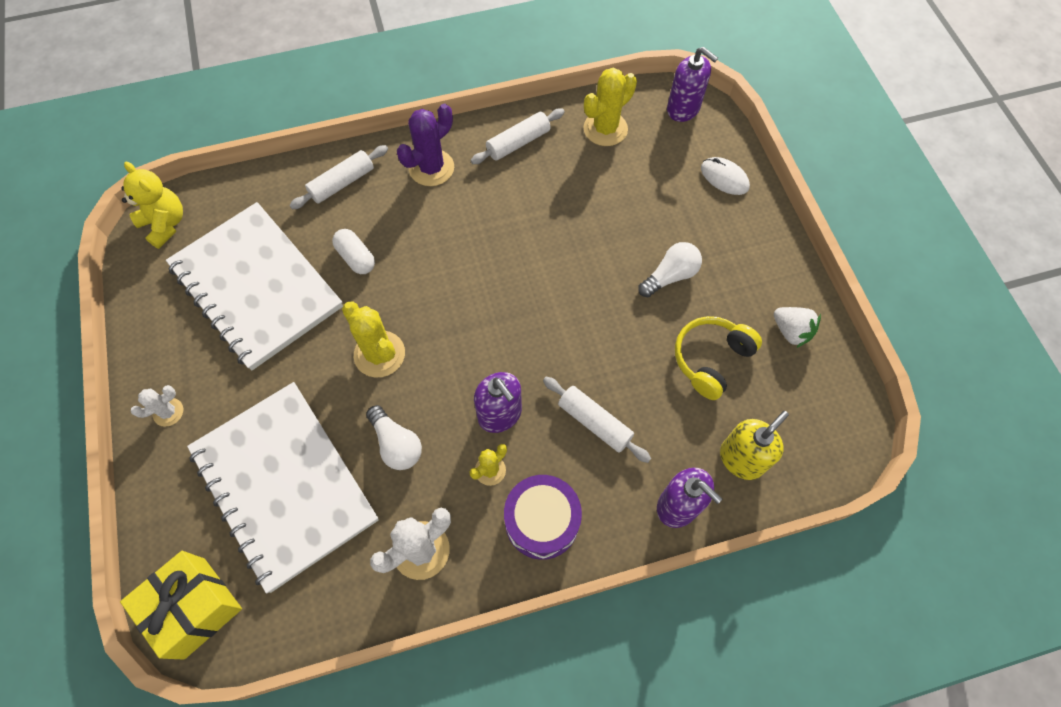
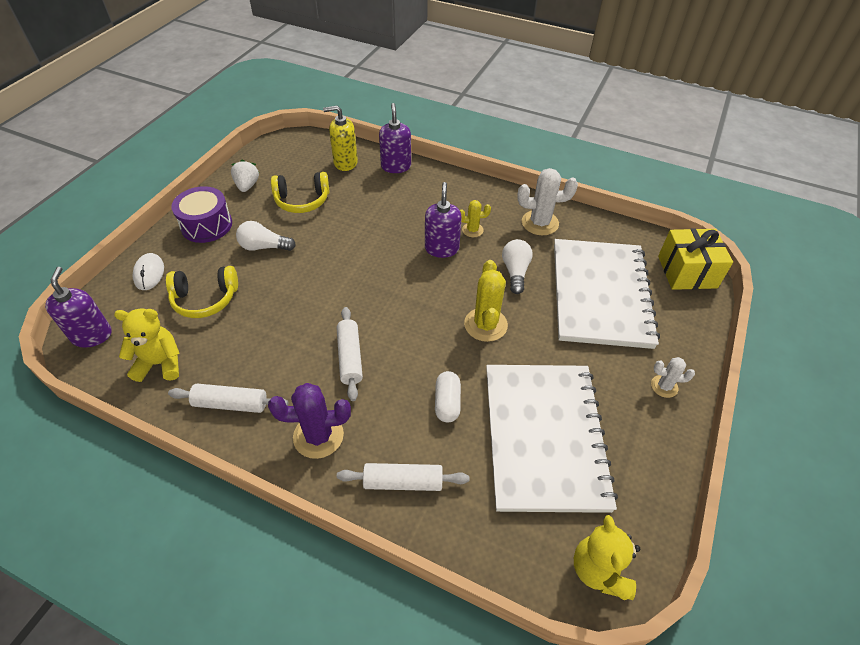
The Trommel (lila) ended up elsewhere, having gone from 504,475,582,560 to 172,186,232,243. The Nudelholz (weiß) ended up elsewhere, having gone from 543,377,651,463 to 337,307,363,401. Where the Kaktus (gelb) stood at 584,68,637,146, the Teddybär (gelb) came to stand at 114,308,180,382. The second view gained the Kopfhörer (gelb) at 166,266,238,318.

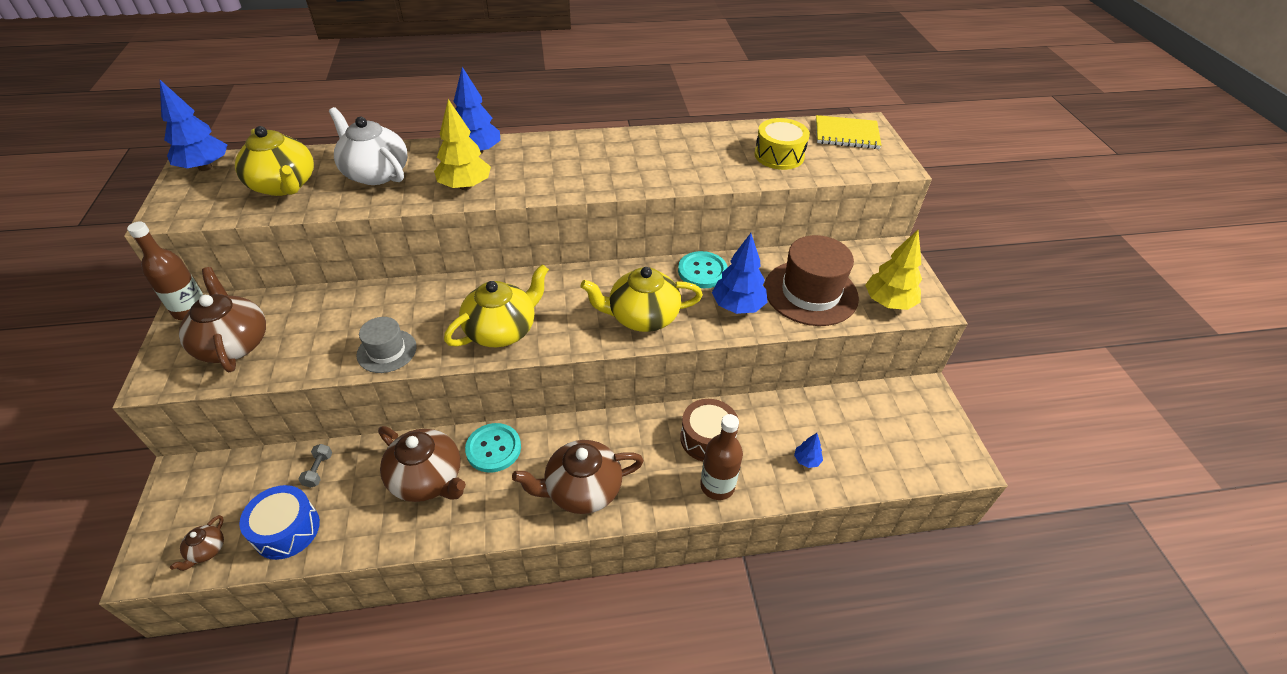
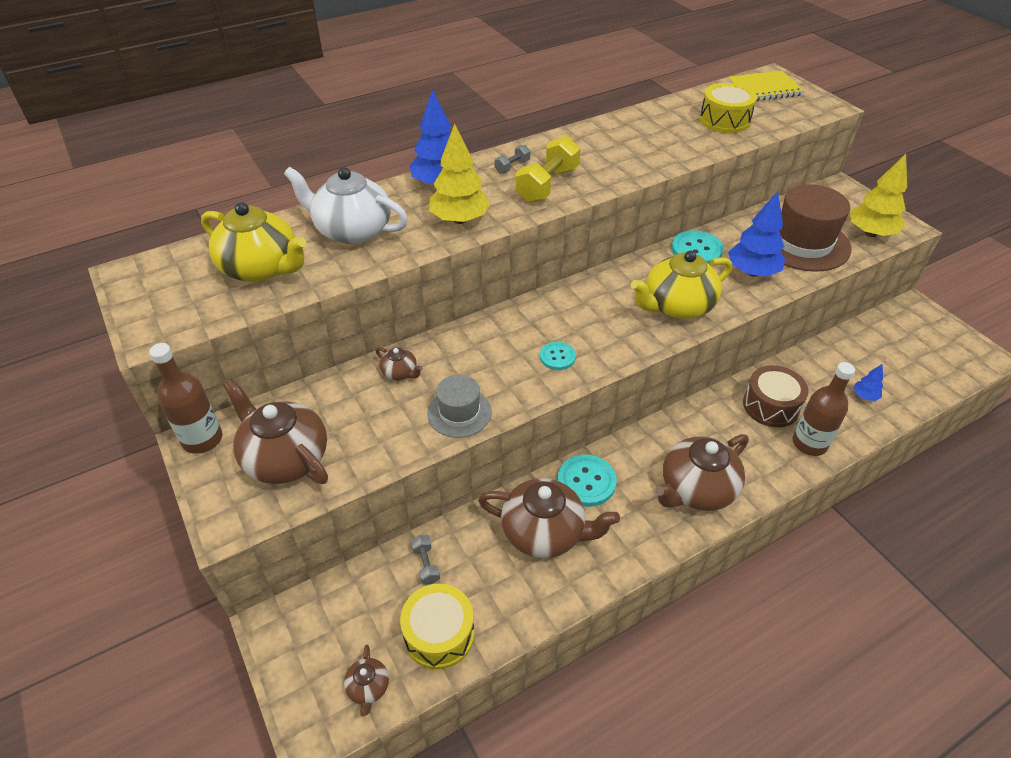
The second view lost the Baum (blau) at 160,80,227,171. What was the Trommel (blau) at 239,485,320,560 turned into the Trommel (gelb) at 400,584,474,669. Where the Teekanne (gelb) stood at 444,264,549,347, the Knopf (türkis) came to stand at 540,342,576,370. The second view gained the Teekanne (braun) at 375,347,423,380. The second view gained the Hantel (grau) at 494,145,530,174. The second view gained the Hantel (gelb) at 516,136,580,203.

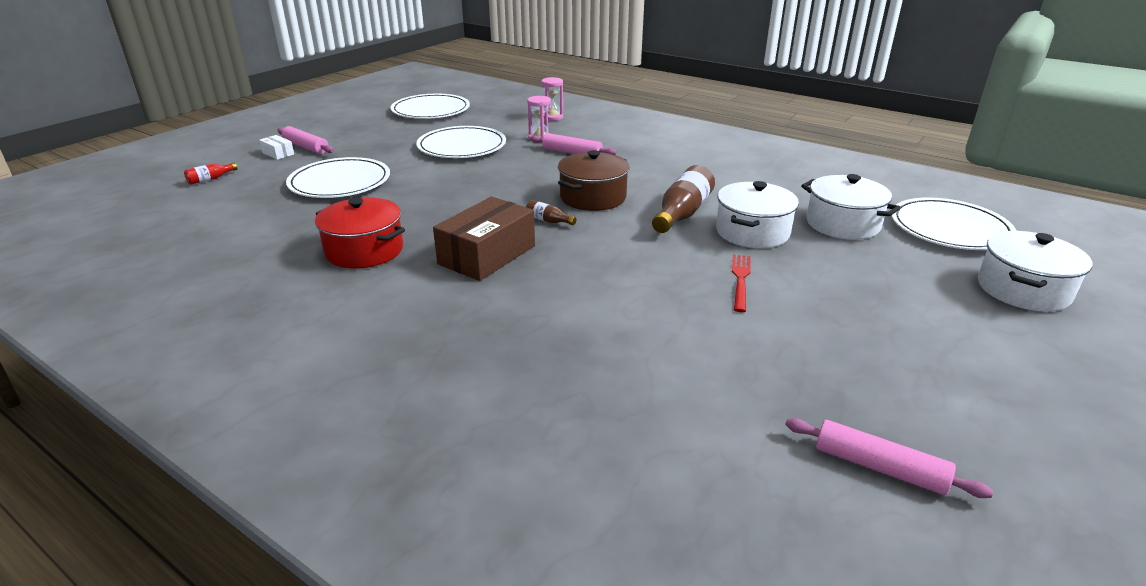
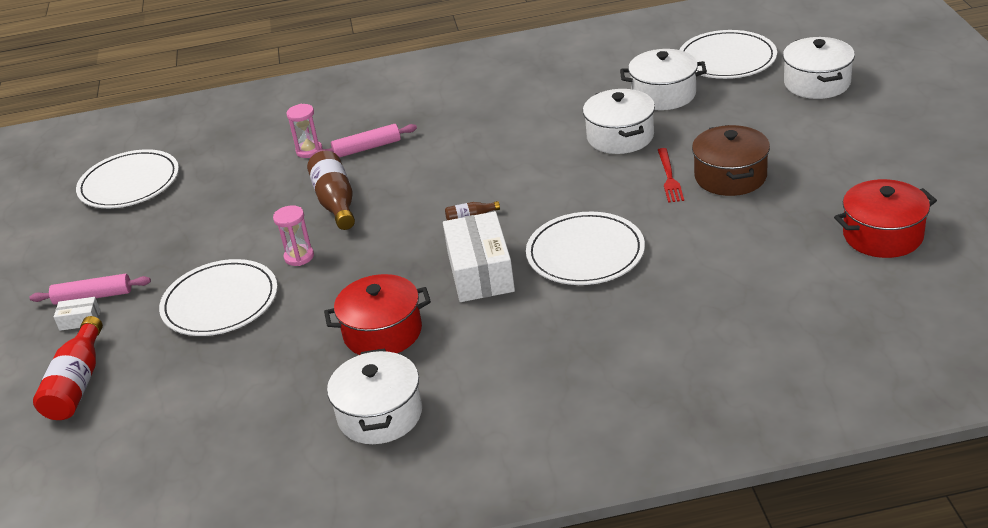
The size of the Flasche (rot) at 184,163,237,185 changed by a factor of 2.11. The Teller (weiß) ended up elsewhere, having gone from 416,126,506,158 to 526,212,645,285. What was the Schachtel (braun) at 433,197,535,281 turned into the Schachtel (weiß) at 443,211,515,302. The Sanduhr (rosa) ended up elsewhere, having gone from 542,77,563,121 to 273,205,314,266. The Kochtopf (braun) ended up elsewhere, having gone from 558,150,630,211 to 692,125,770,196. The Flasche (braun) ended up elsewhere, having gone from 652,165,715,233 to 307,151,355,230. The Gabel (rot) at 732,255,751,312 ended up facing another way, 150 degrees counterclockwise from before. Where the Nudelholz (rosa) stood at 785,418,993,498, the Kochtopf (rot) came to stand at 834,179,937,258. The second view gained the Kochtopf (weiß) at 327,348,422,444.

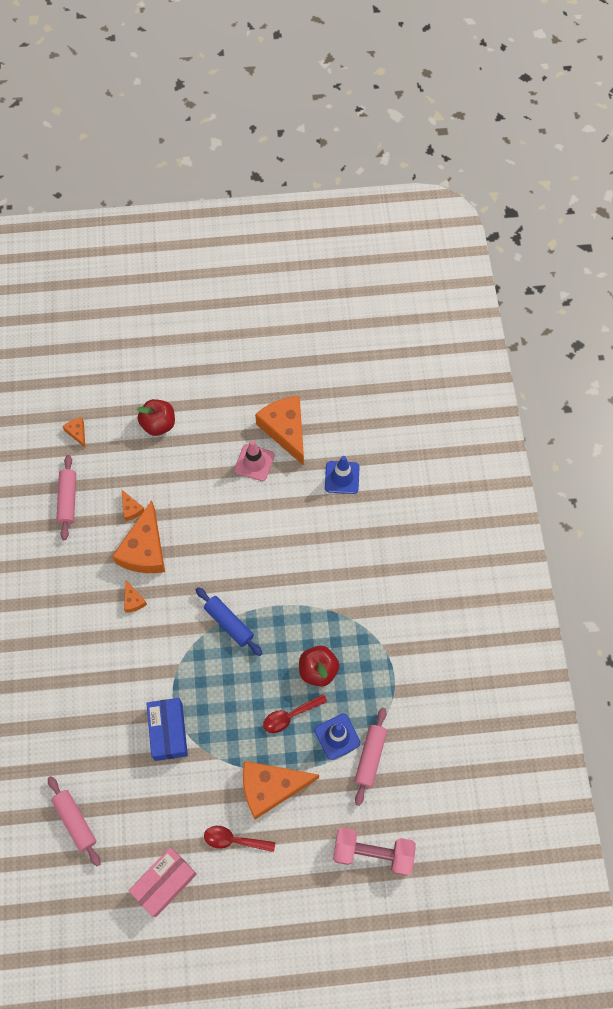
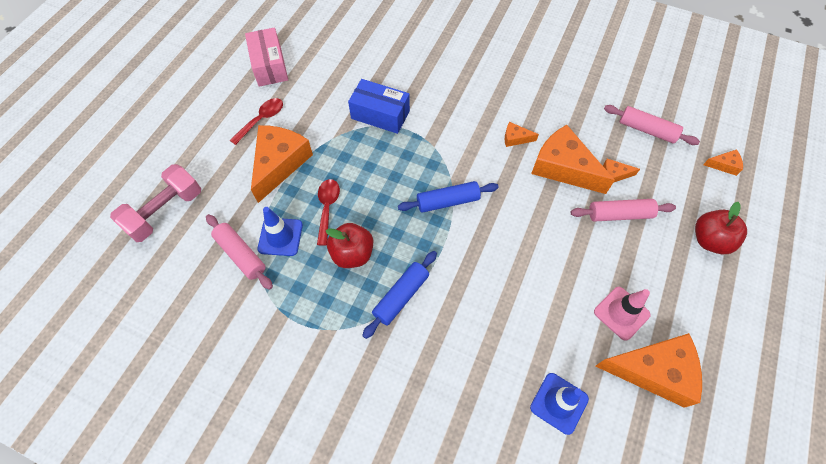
The Nudelholz (rosa) ended up elsewhere, having gone from 48,776,101,866 to 571,199,676,222. The second view gained the Nudelholz (blau) at 362,251,437,339.

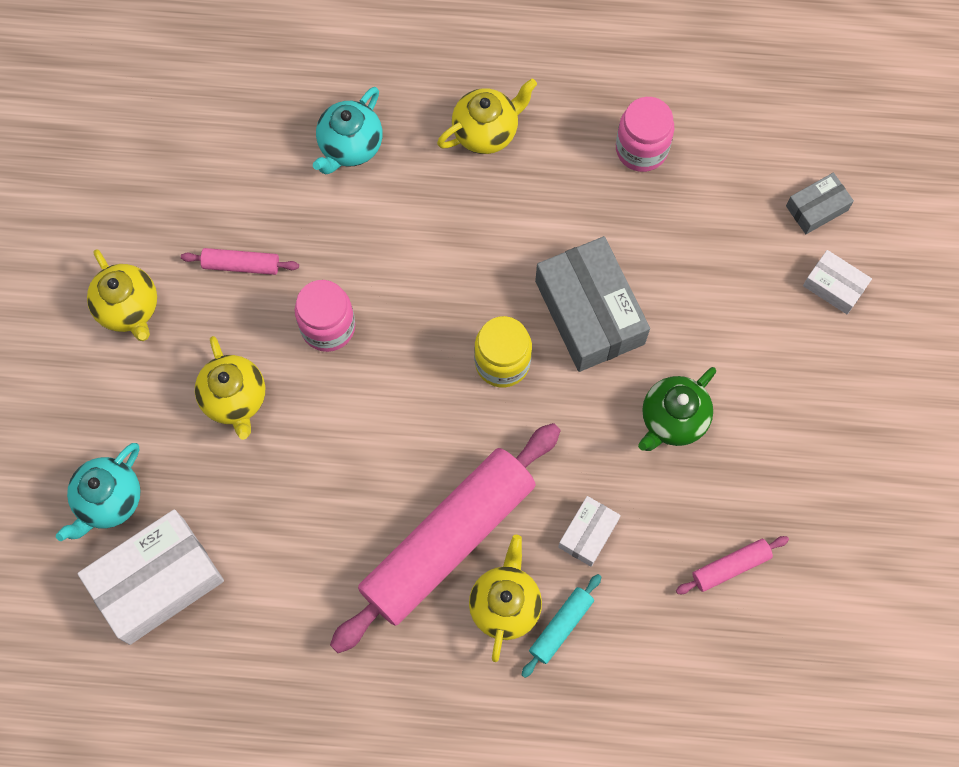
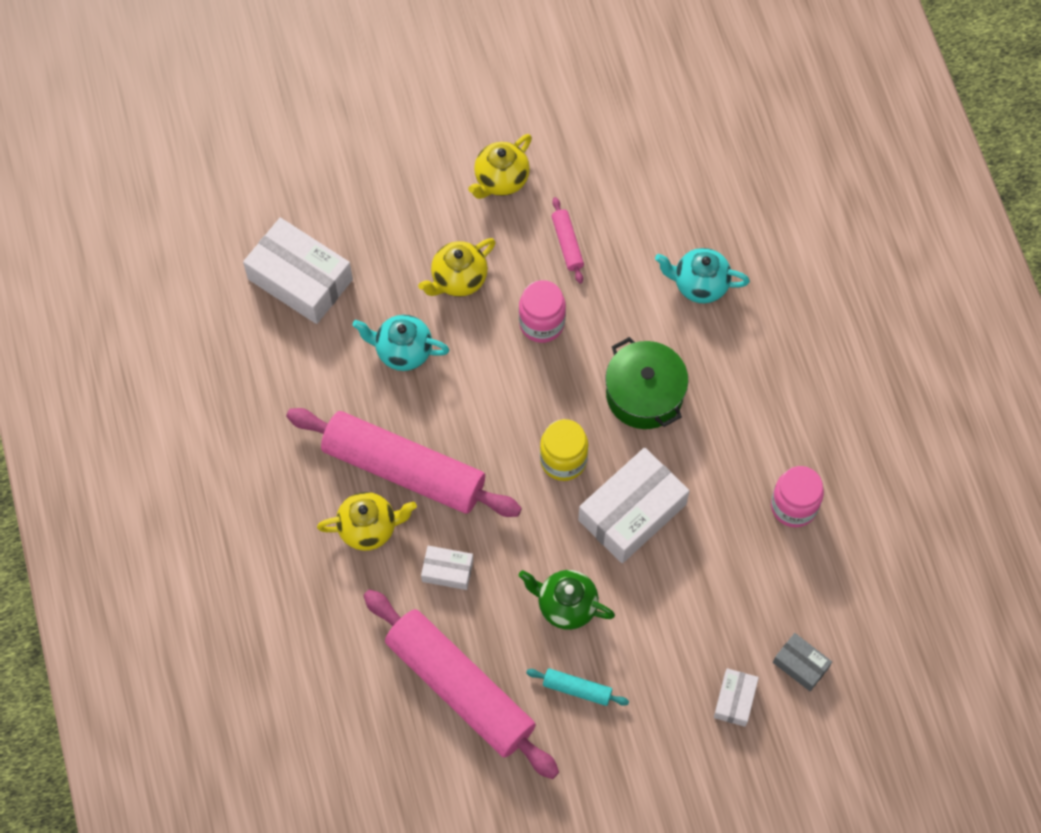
The Teekanne (türkis) ended up elsewhere, having gone from 56,443,141,541 to 352,315,449,371. The second view lost the Teekanne (gelb) at 437,79,537,154. The Nudelholz (türkis) ended up elsewhere, having gone from 521,574,601,678 to 526,668,629,706. What was the Schachtel (grau) at 535,236,650,372 turned into the Schachtel (weiß) at 578,448,690,563. The size of the Nudelholz (rosa) at 676,536,789,594 changed by a factor of 2.49. The second view gained the Kochtopf (grün) at 605,337,688,429.

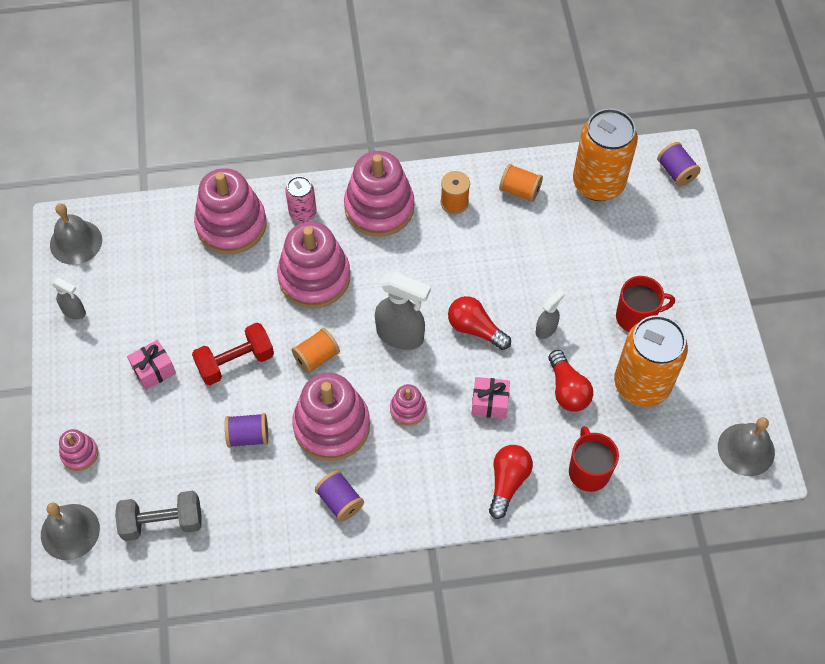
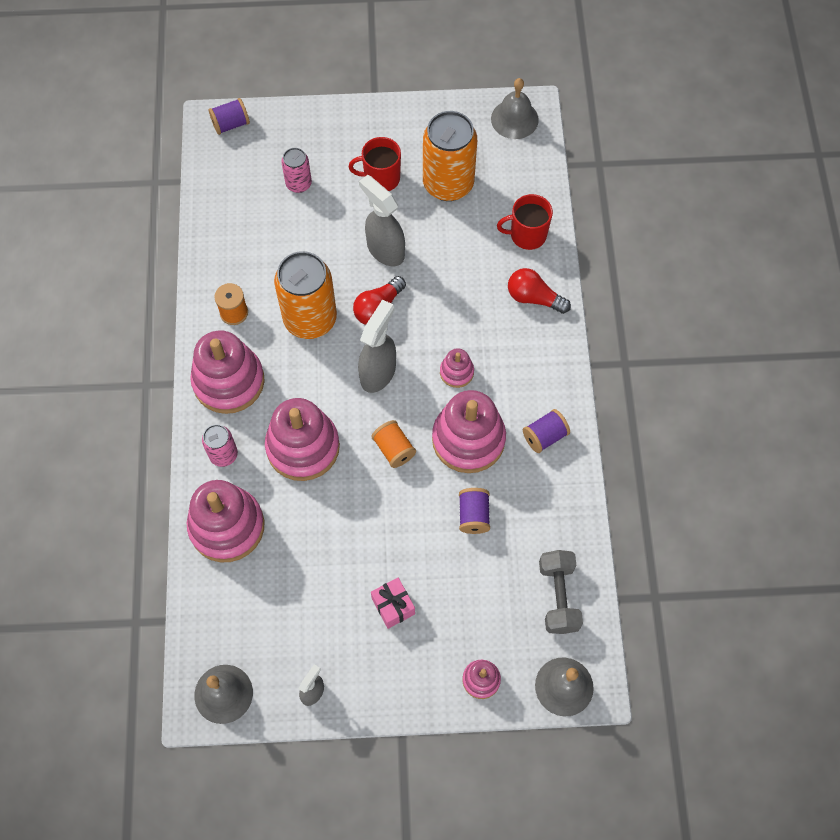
The second view lost the Hantel (rot) at 192,323,274,385. The second view lost the Geschenk (rosa) at 471,377,510,419. The second view lost the Garnrolle (orange) at 499,164,543,202. The size of the Sprühflasche (grau) at 536,289,565,339 changed by a factor of 1.84. The second view lost the Glühbirne (rot) at 548,350,593,412. The Dose (orange) ended up elsewhere, having gone from 573,108,638,201 to 274,251,337,339. The Tasse (rot) at 616,276,675,332 ended up facing another way, 90 degrees counterclockwise from before. The second view gained the Dose (rosa) at 282,148,312,193.

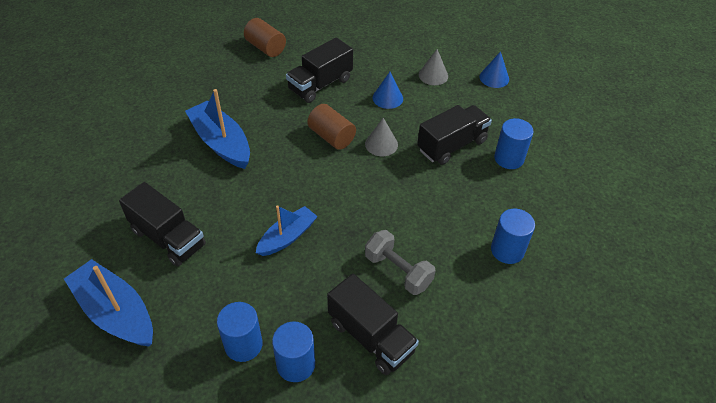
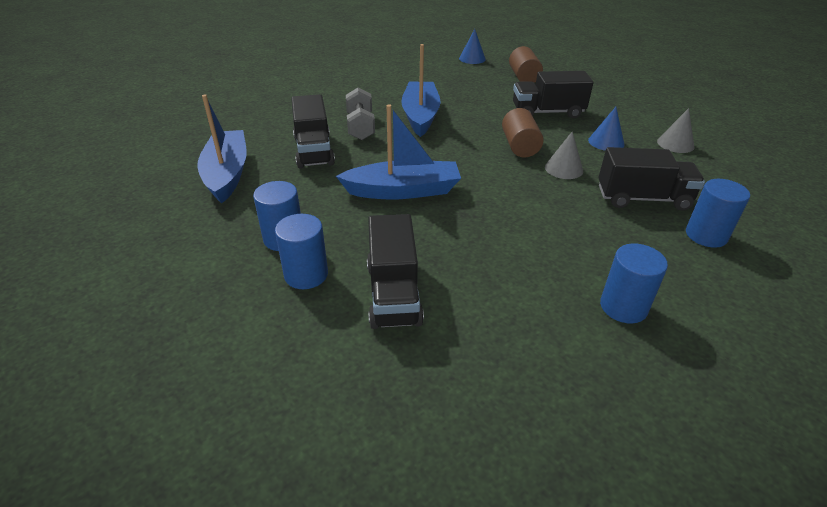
The size of the Boot (blau) at 256,206,318,256 changed by a factor of 1.54. The Hantel (grau) ended up elsewhere, having gone from 365,230,436,295 to 346,88,375,140. The Kegel (blau) ended up elsewhere, having gone from 479,51,509,88 to 459,29,486,64.

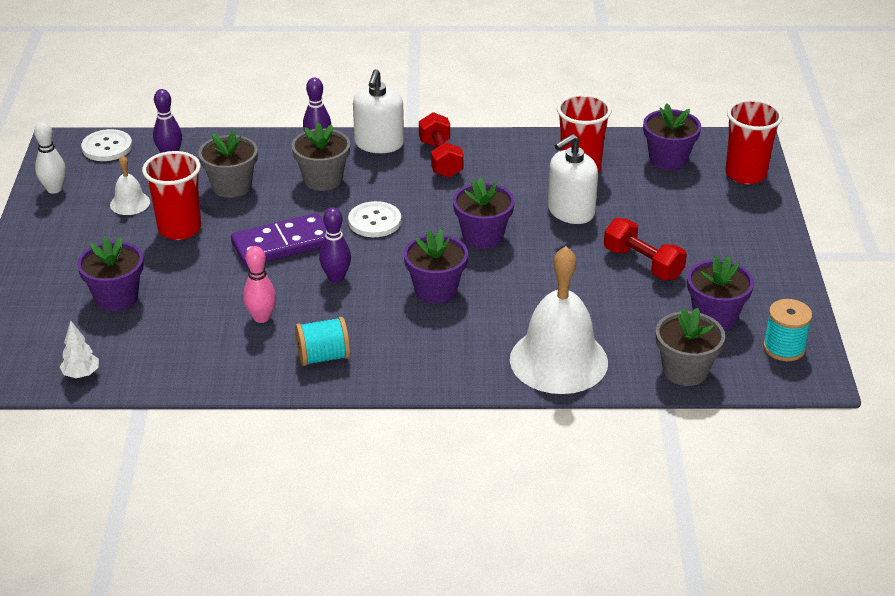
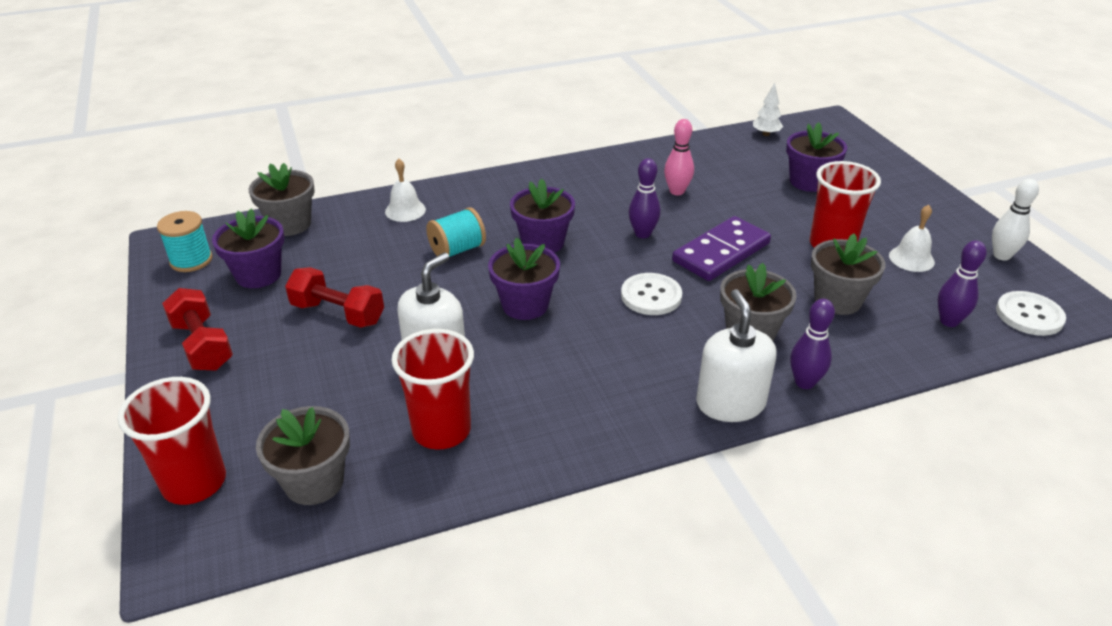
The Garnrolle (türkis) ended up elsewhere, having gone from 295,317,350,366 to 426,207,486,257. The Hantel (rot) ended up elsewhere, having gone from 419,112,464,178 to 162,288,233,371. The size of the Glocke (weiß) at 510,246,608,394 changed by a factor of 0.46. What was the Blumentopf (lila) at 643,103,701,170 turned into the Blumentopf (grau) at 256,406,350,505.

